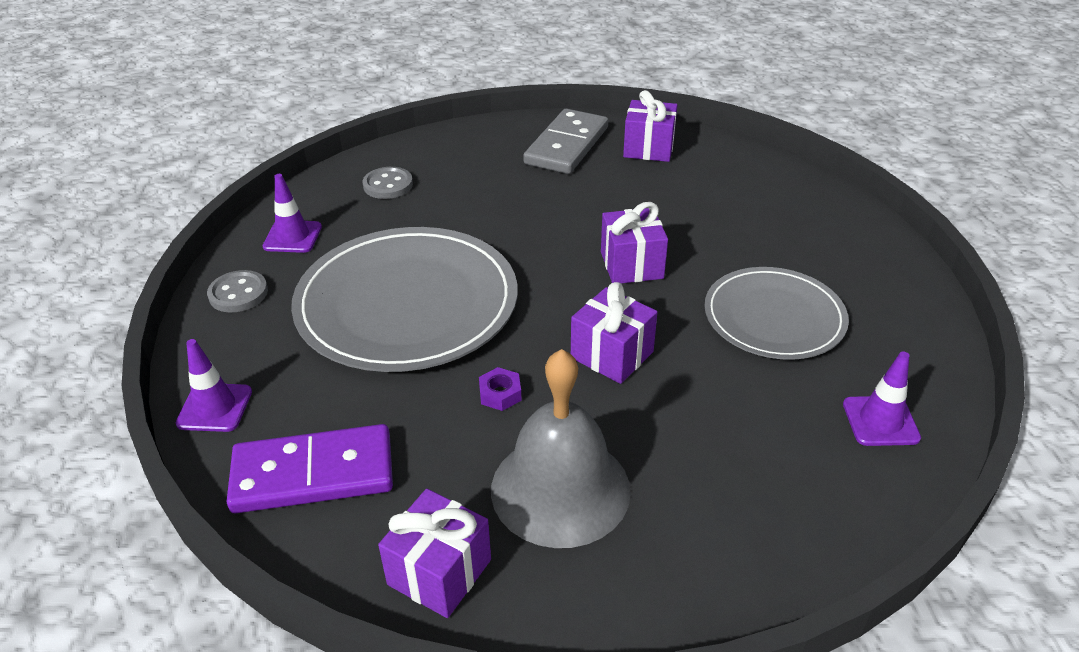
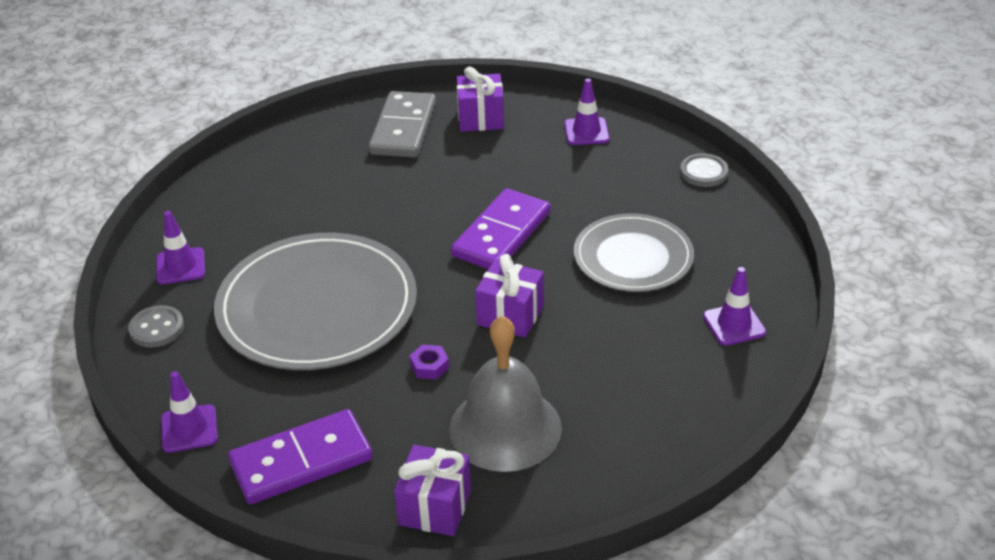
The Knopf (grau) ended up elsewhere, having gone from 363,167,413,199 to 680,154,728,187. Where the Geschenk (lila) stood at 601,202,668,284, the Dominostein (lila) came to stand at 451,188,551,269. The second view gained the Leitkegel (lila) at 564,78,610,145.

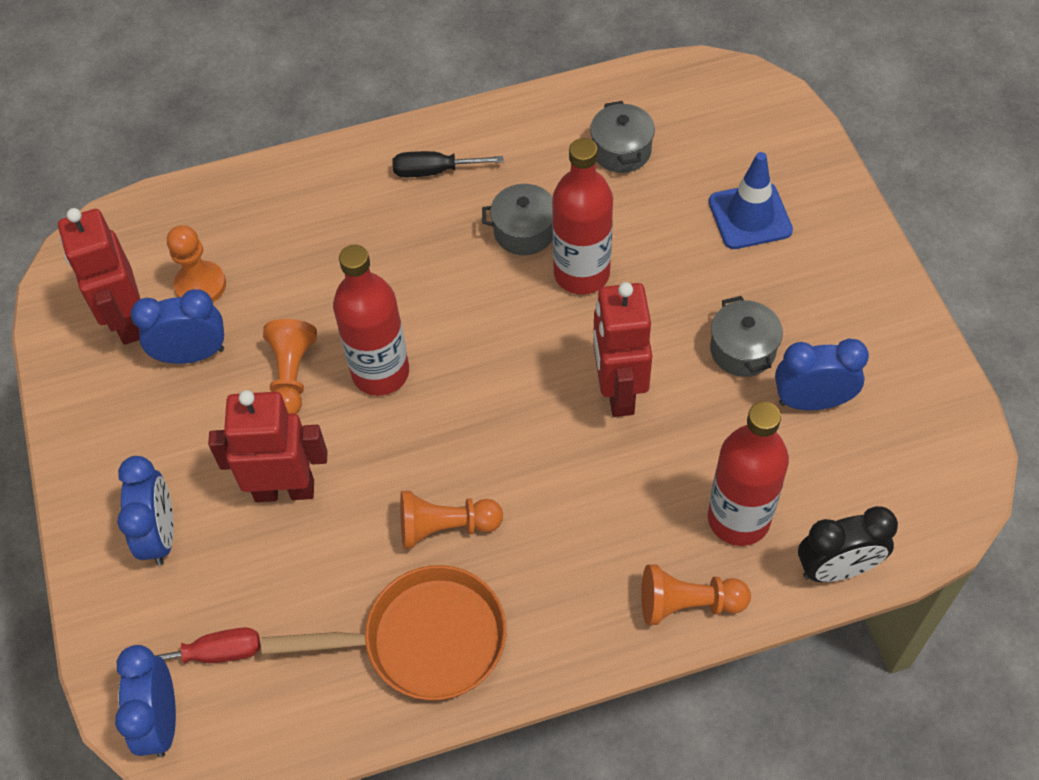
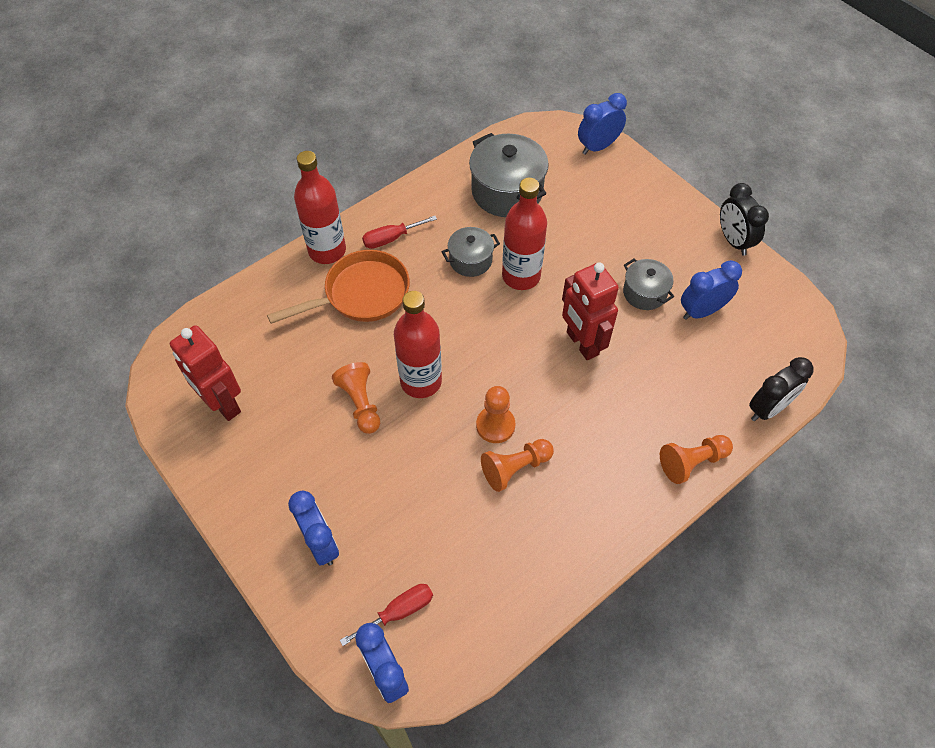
The Wecker (blau) ended up elsewhere, having gone from 131,289,224,364 to 578,93,627,155. The Bauer (orange) ended up elsewhere, having gone from 167,225,226,302 to 476,386,515,443. The second view lost the Roboter (rot) at 208,390,327,502. The Pfanne (orange) ended up elsewhere, having gone from 261,565,506,700 to 267,250,410,324. What was the Schraubenzieher (schwarz) at 392,151,504,177 turned into the Schraubenzieher (rot) at 362,216,437,249. The size of the Kochtopf (grau) at 590,101,655,173 changed by a factor of 1.76. The Flasche (rot) ended up elsewhere, having gone from 708,402,789,546 to 294,151,346,264. The second view lost the Leitkegel (blau) at 709,152,793,249. The second view gained the Wecker (schwarz) at 720,183,769,256.

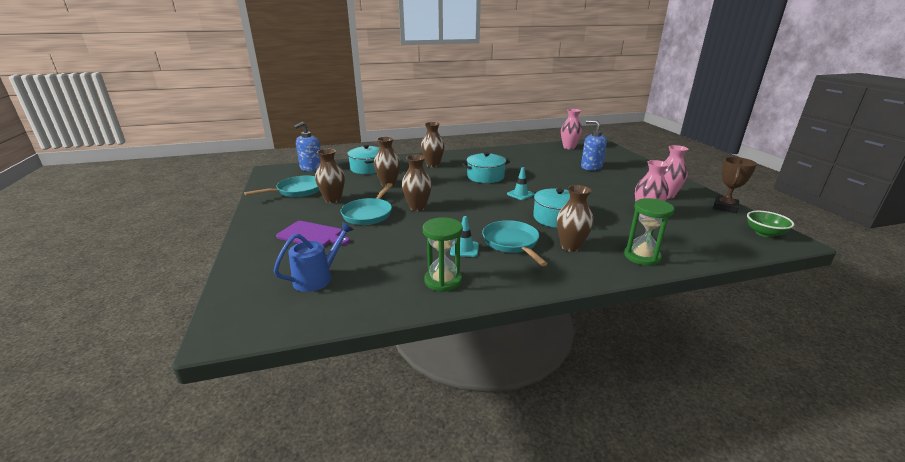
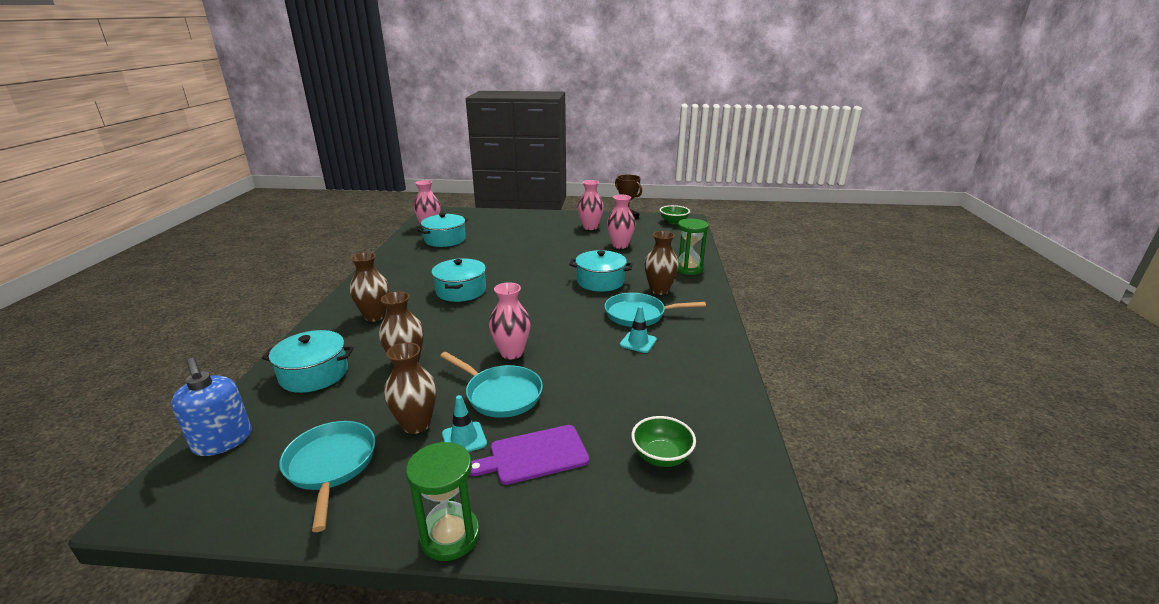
Where the Gießkanne (blau) stood at 274,222,354,292, the Schüssel (grün) came to stand at 631,416,696,467. The Schneidebrett (lila) at 276,221,350,247 ended up facing another way, 150 degrees counterclockwise from before. What was the Vase (braun) at 402,155,432,211 turned into the Vase (rosa) at 489,282,531,359. The Sanduhr (grün) ended up elsewhere, having gone from 423,217,463,292 to 406,442,480,561. The Leitkegel (türkis) ended up elsewhere, having gone from 507,167,535,200 to 442,395,487,452. The second view lost the Seifenspender (blau) at 581,120,607,170. The second view gained the Kochtopf (türkis) at 418,213,468,247.

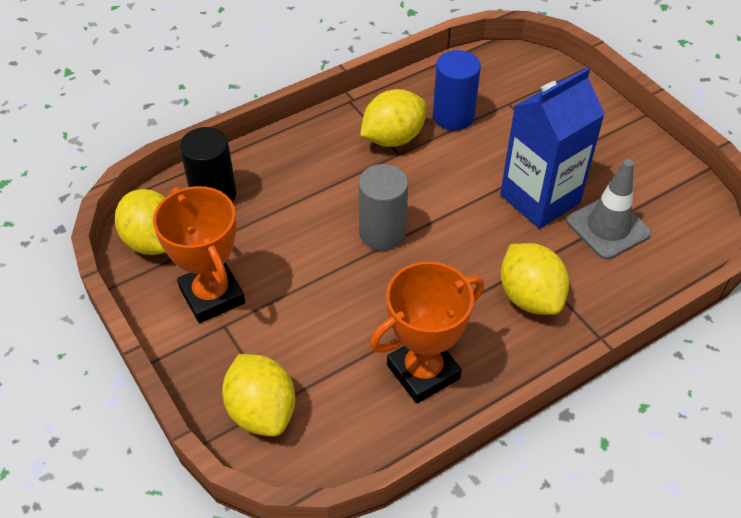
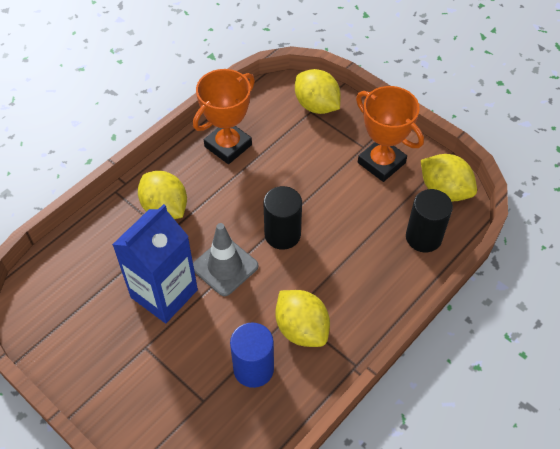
What was the Vollzylinder (grau) at 358,164,408,250 turned into the Vollzylinder (schwarz) at 264,186,302,250. The Zitrone (gelb) at 360,89,426,147 ended up facing another way, 75 degrees counterclockwise from before. The Leitkegel (grau) ended up elsewhere, having gone from 566,159,651,260 to 193,223,258,296.

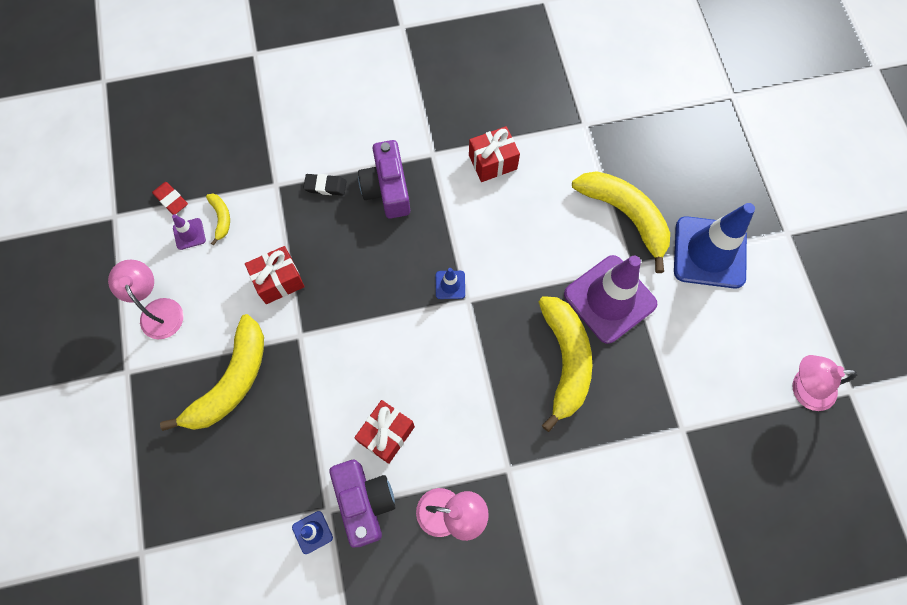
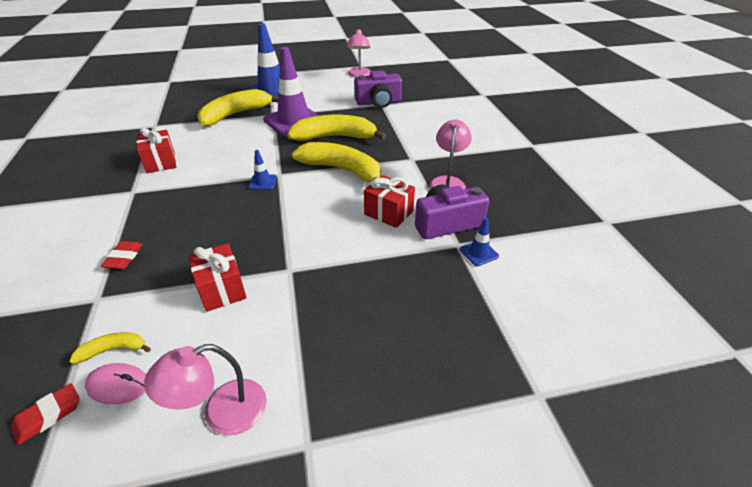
The Banane (gelb) ended up elsewhere, having gone from 160,314,264,431 to 292,142,381,182. Where the Leitkegel (lila) stood at 172,214,206,250, the Computermaus (rosa) came to stand at 85,363,146,404. What was the Radiergummi (schwarz) at 303,174,347,196 turned into the Radiergummi (rot) at 101,241,143,269. The Kamera (lila) ended up elsewhere, having gone from 358,140,410,219 to 354,70,402,108.

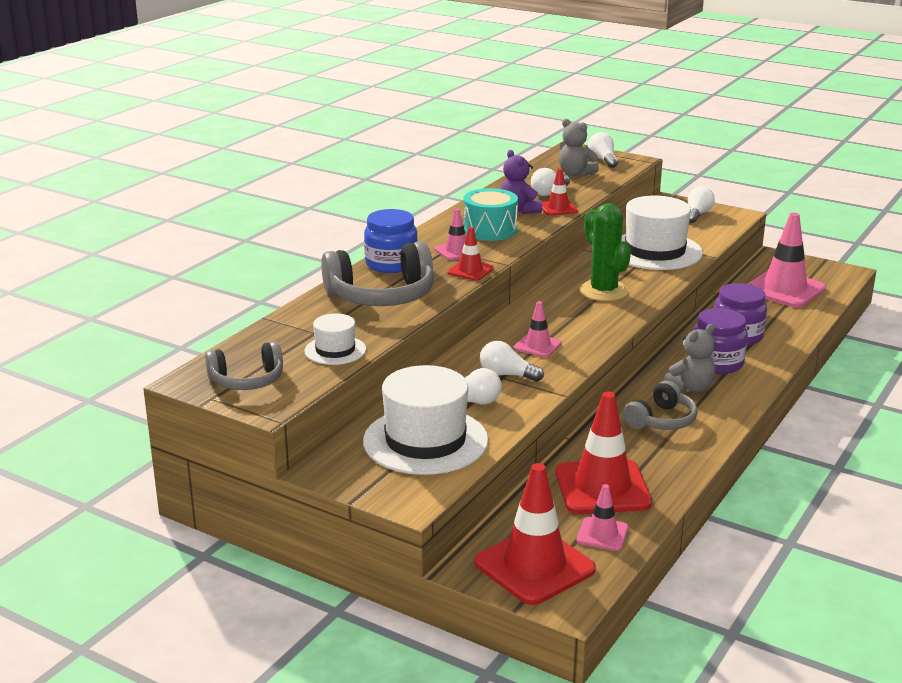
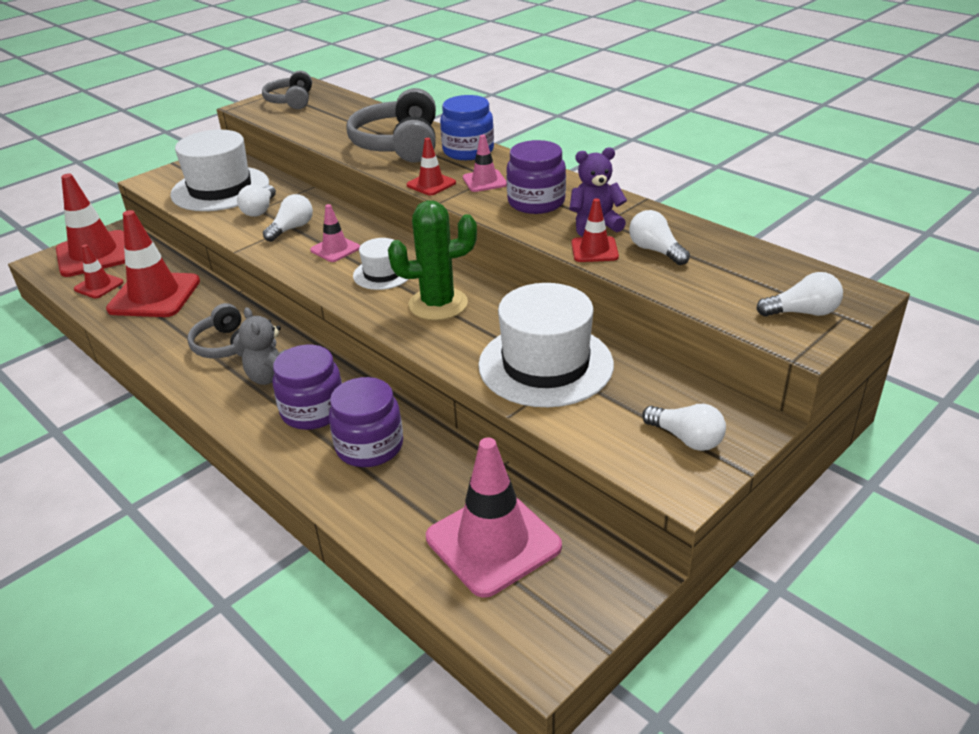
The Hut (weiß) ended up elsewhere, having gone from 304,313,366,365 to 353,238,409,290. Where the Trommel (türkis) stood at 463,188,518,241, the Einmachglas (lila) came to stand at 506,140,566,214. The second view lost the Teddybär (grau) at 559,119,599,176. What was the Leitkegel (rosa) at 577,484,628,551 turned into the Leitkegel (rot) at 74,244,123,298.

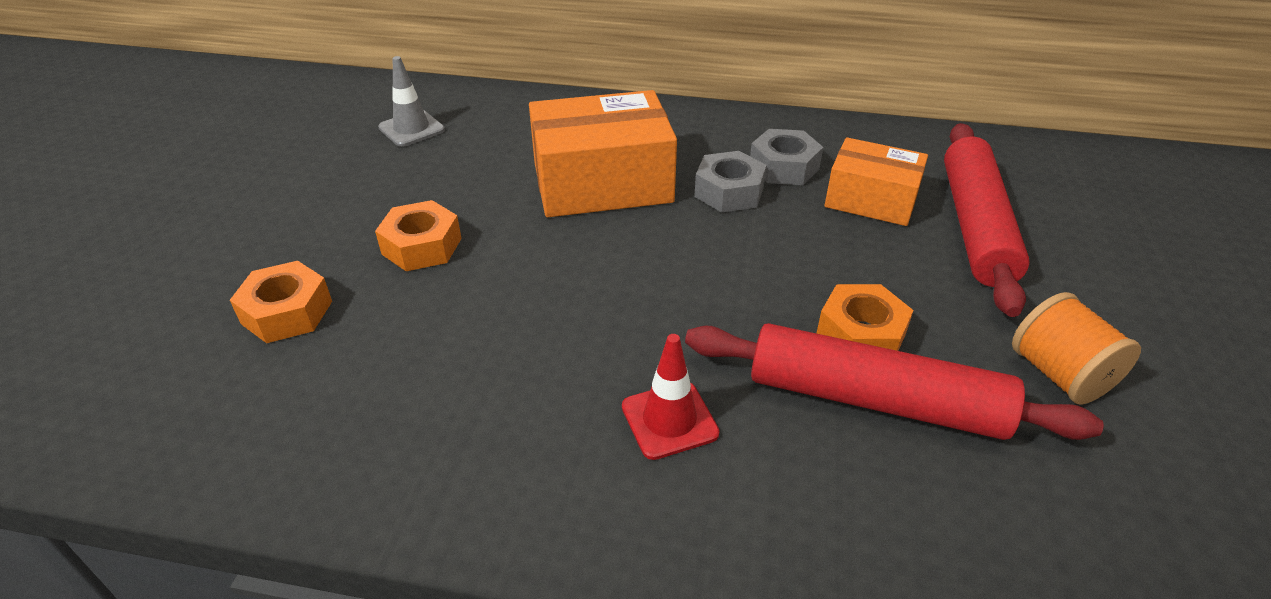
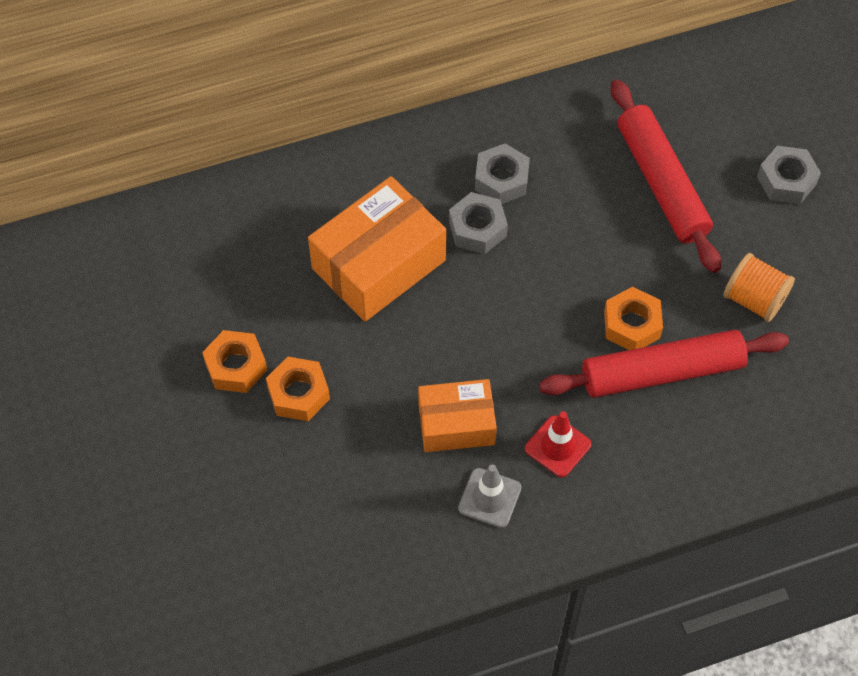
The Sechskantmutter (orange) ended up elsewhere, having gone from 230,261,332,343 to 202,330,267,393. The Leitkegel (grau) ended up elsewhere, having gone from 378,56,445,147 to 458,464,521,528. The Schachtel (orange) ended up elsewhere, having gone from 824,137,928,226 to 418,379,497,452. The second view gained the Sechskantmutter (grau) at 757,146,821,204.

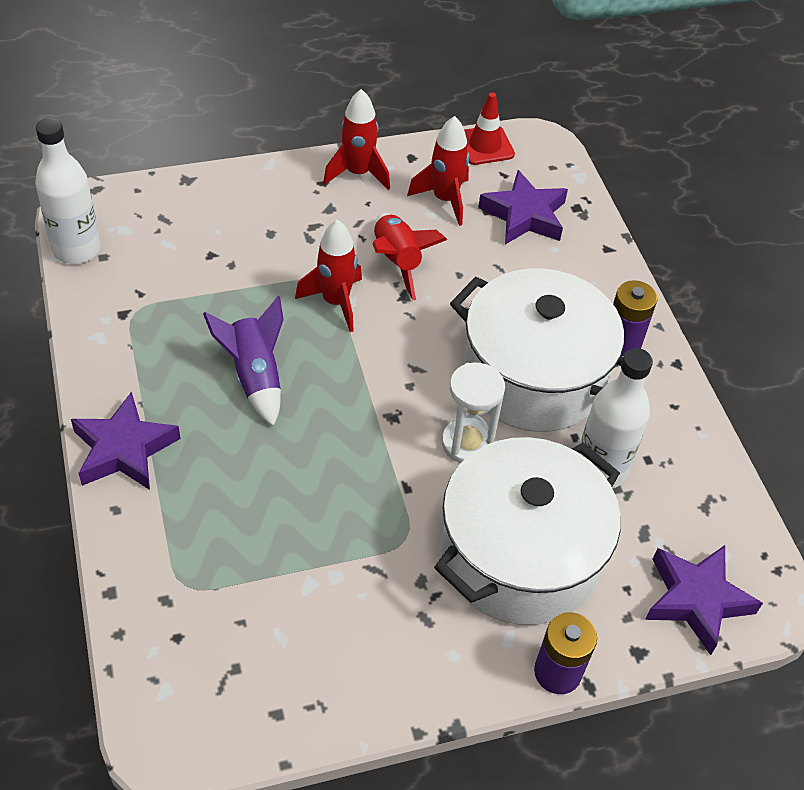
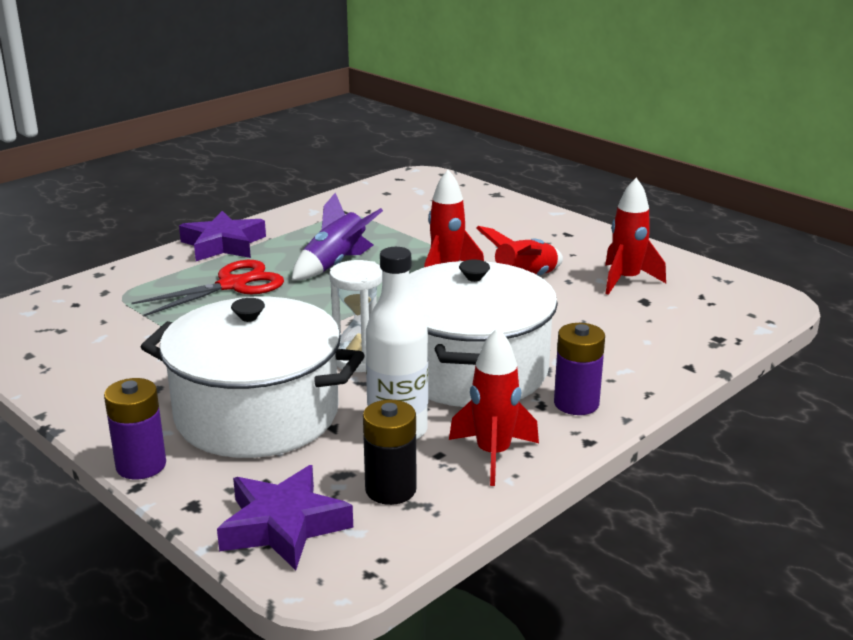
The second view lost the Flasche (weiß) at 35,118,101,264. The Rakete (rot) ended up elsewhere, having gone from 323,89,390,190 to 449,328,539,486. The second view lost the Leitkegel (rot) at 464,92,515,165. The second view lost the Stern (lila) at 478,170,568,244. The second view gained the Schere (rot) at 132,260,284,317. The second view gained the Batterie (schwarz) at 363,400,416,505.

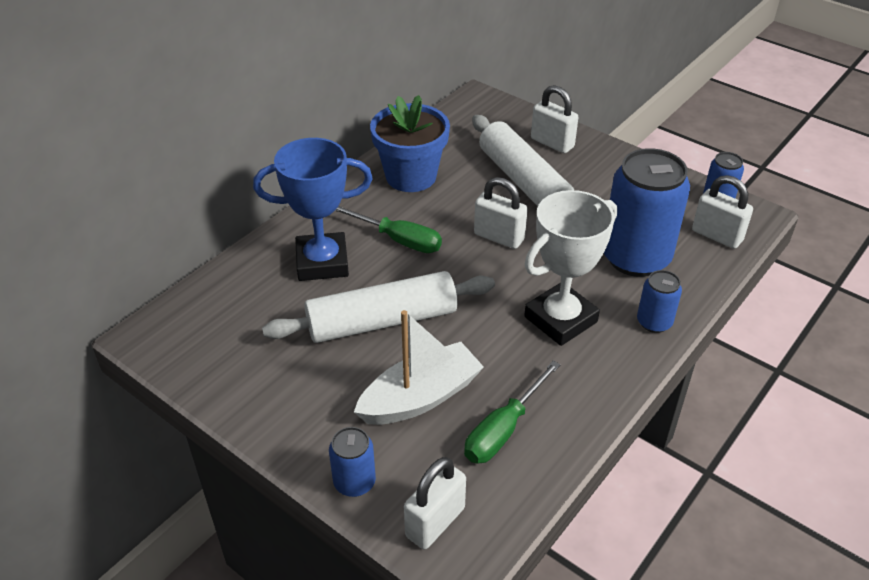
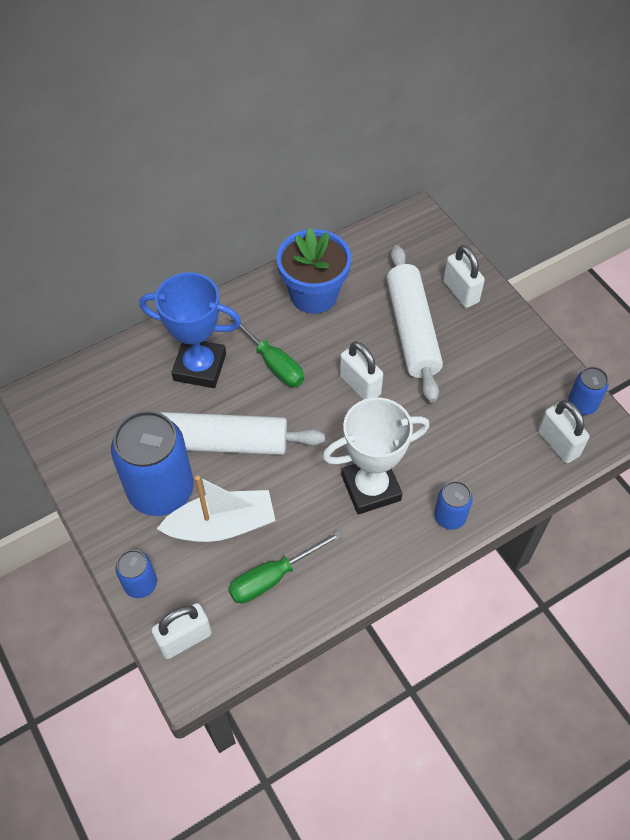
The Dose (blau) ended up elsewhere, having gone from 604,148,690,277 to 111,411,194,516.

